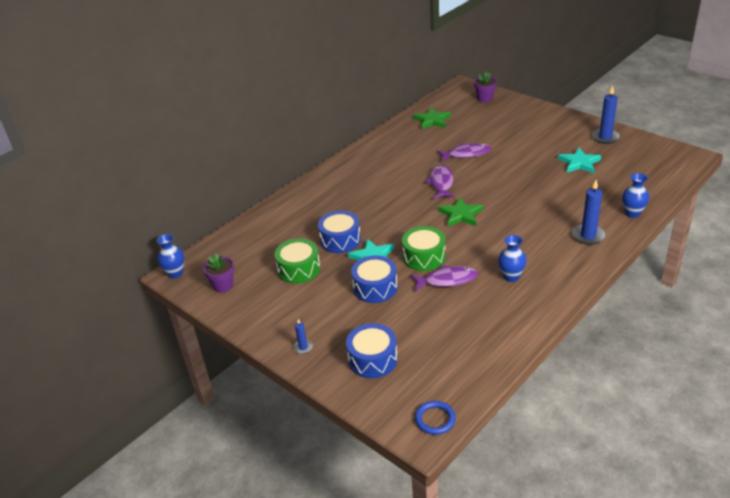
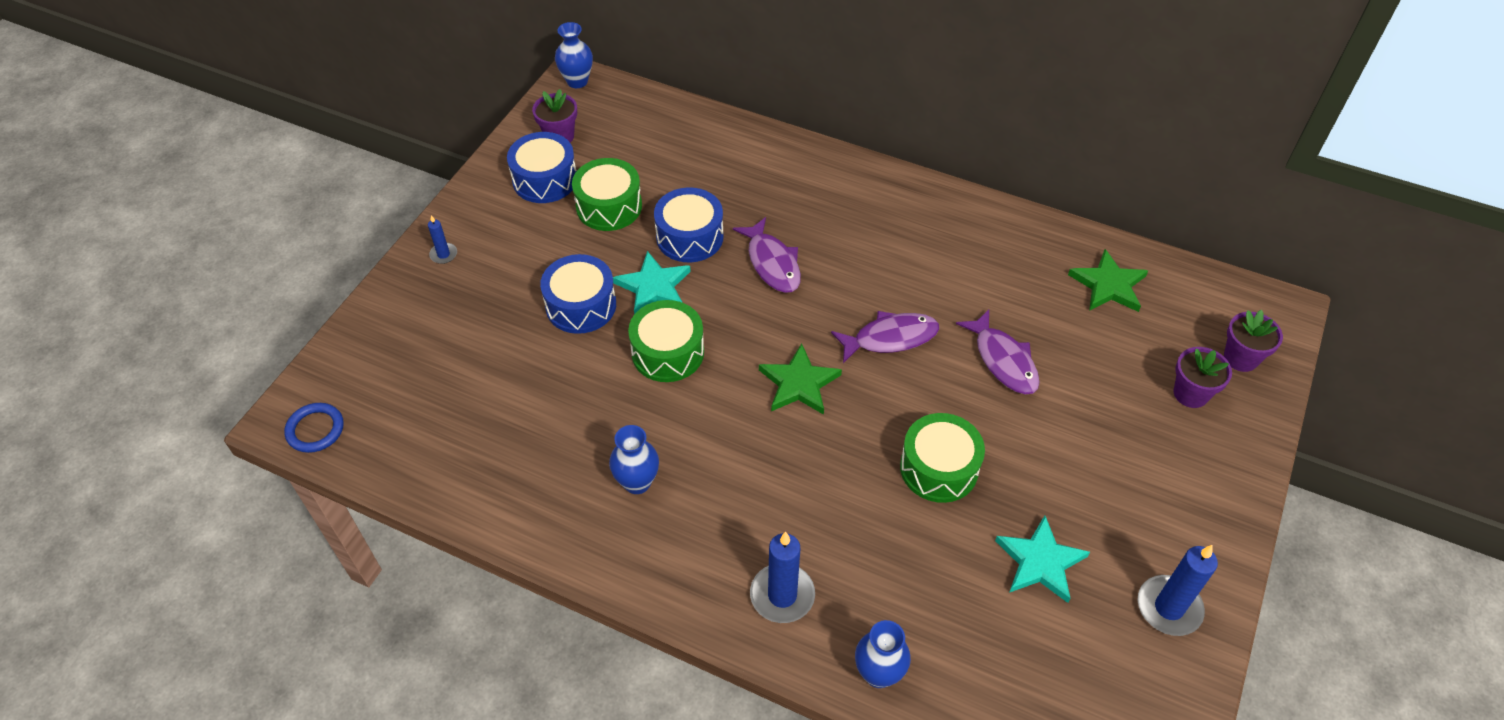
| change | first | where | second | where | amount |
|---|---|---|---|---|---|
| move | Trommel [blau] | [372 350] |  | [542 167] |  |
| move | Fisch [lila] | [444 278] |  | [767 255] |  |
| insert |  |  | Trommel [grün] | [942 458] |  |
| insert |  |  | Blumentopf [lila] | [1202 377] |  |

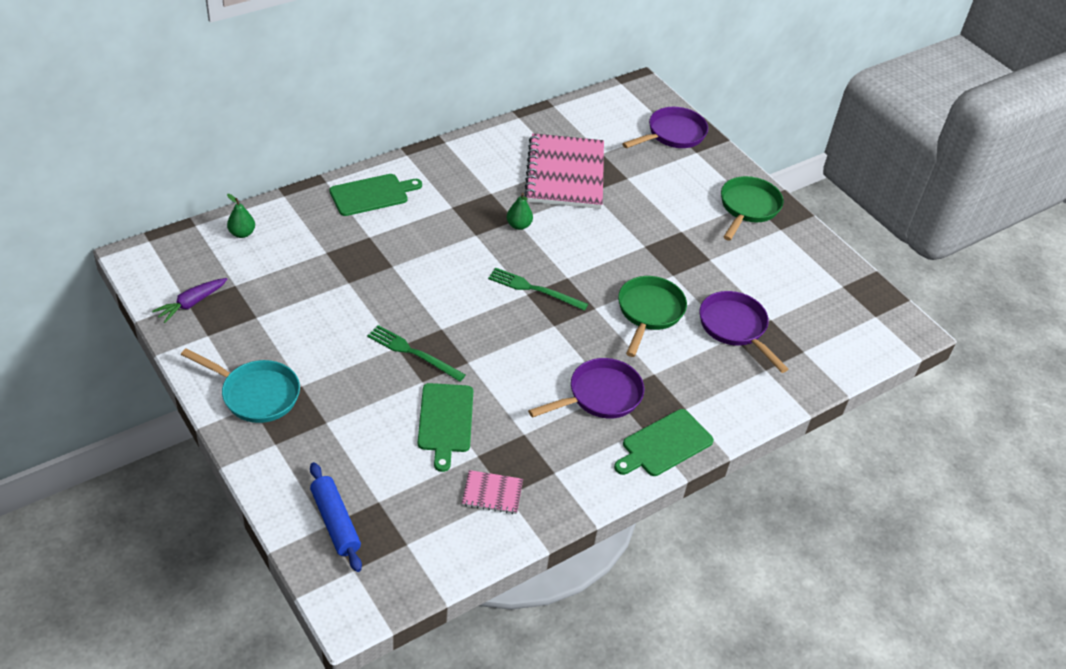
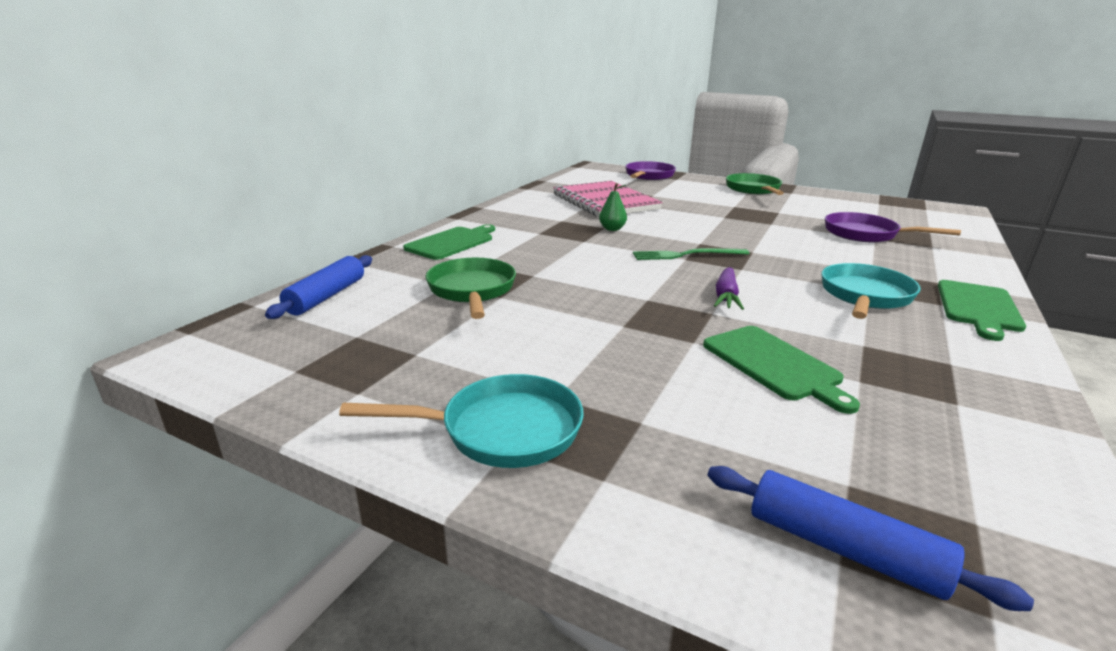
| change | first | where | second | where | amount |
|---|---|---|---|---|---|
| move | Karotte [lila] | [189 300] |  | [729 288] |  |
| replace | Birne [grün] | [241 216] | Nudelholz [blau] | [318 287] |  |
| delete | Gabel [grün] | [416 353] |  |  |  |
| delete | Notizbuch [rosa] | [492 492] |  |  |  |
| recolor | Pfanne [lila] | [586 388] | Pfanne [türkis] | [871 291] |  |
| move | Pfanne [grün] | [652 316] |  | [470 288] |  |

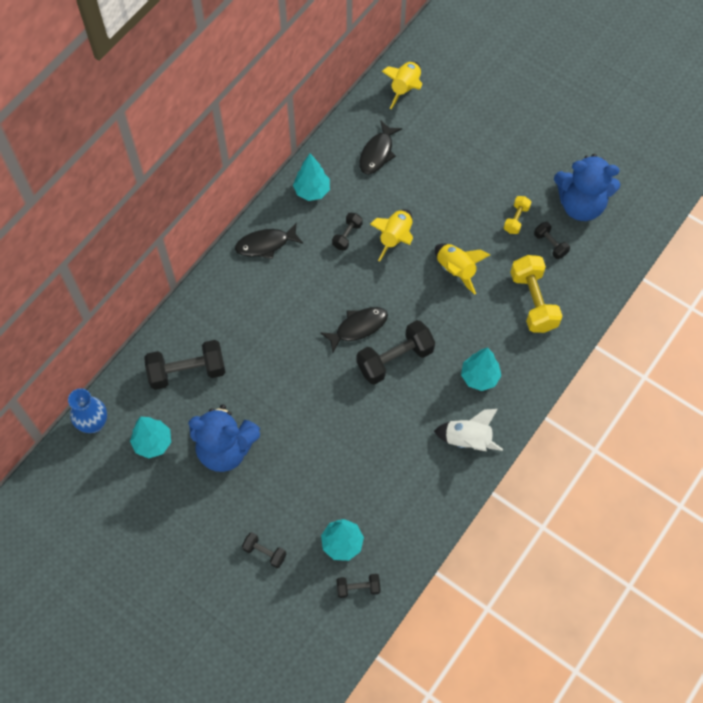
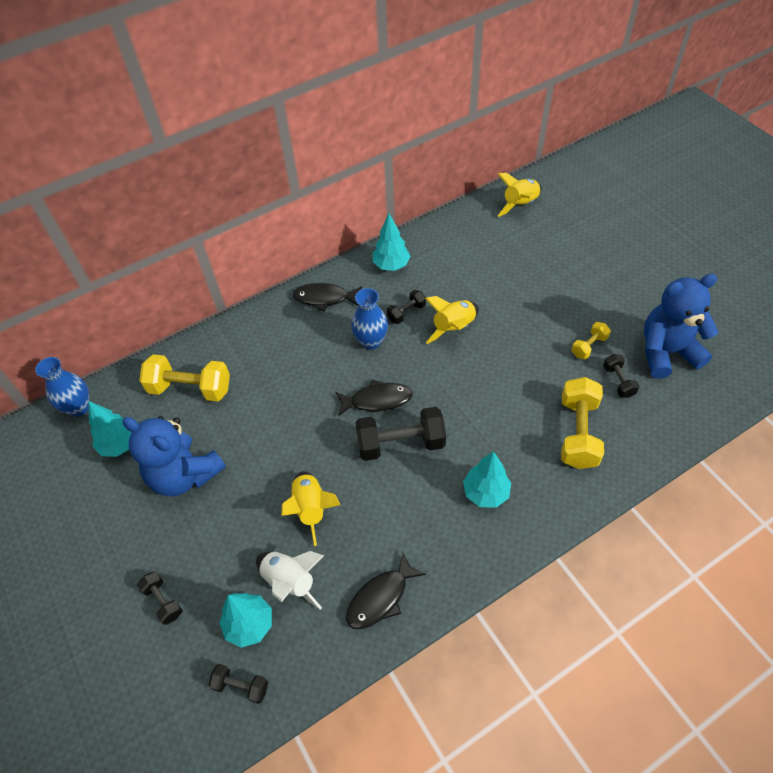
| change | first | where | second | where | amount |
|---|---|---|---|---|---|
| recolor | Hantel [schwarz] | [184 365] | Hantel [gelb] | [184 378] |  |
| move | Fisch [schwarz] | [380 147] |  | [386 591] |  |
| move | Rakete [weiß] | [468 430] |  | [290 580] |  |
| move | Rakete [gelb] | [462 269] |  | [311 508] |  |
| rotate | Teddybär [blau] | [587 187] |  | [681 326] | 135 degrees clockwise |
| insert |  |  | Vase [blau] | [369 319] |  |

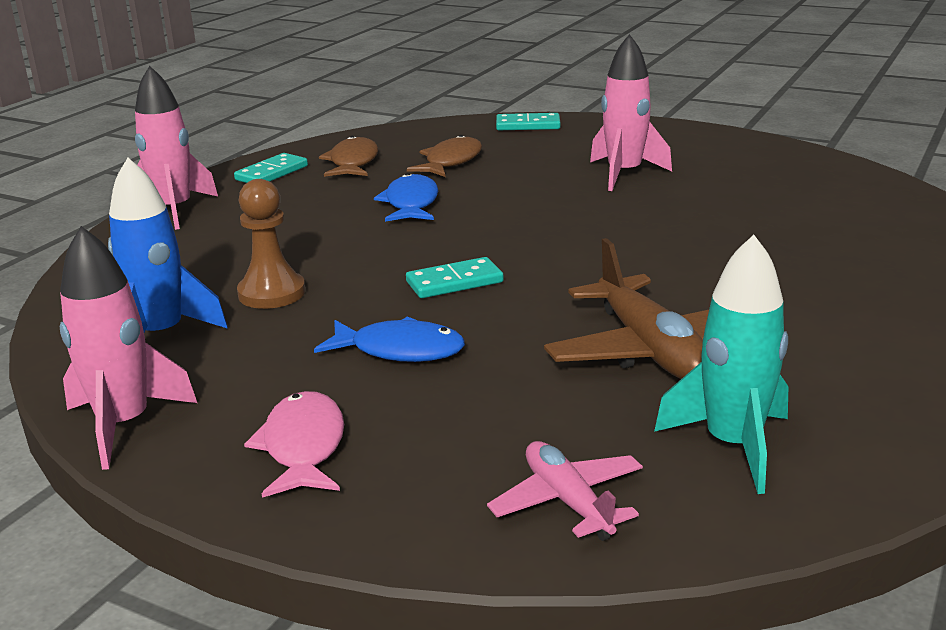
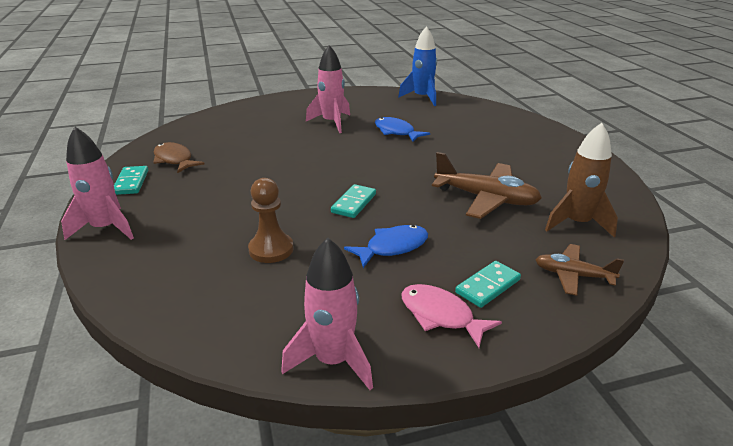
| change | first | where | second | where | amount |
|---|---|---|---|---|---|
| move | Rakete [blau] | [168 245] |  | [417 66] |  |
| move | Fisch [blau] | [406 197] |  | [402 129] |  |
| delete | Fisch [braun] | [444 156] |  |  |  |
| recolor | Flugzeug [rosa] | [565 491] | Flugzeug [braun] | [579 270] |  |
| move | Dominostein [türkis] | [528 121] |  | [488 284] |  |
| recolor | Rakete [türkis] | [721 364] | Rakete [braun] | [581 180] |  |

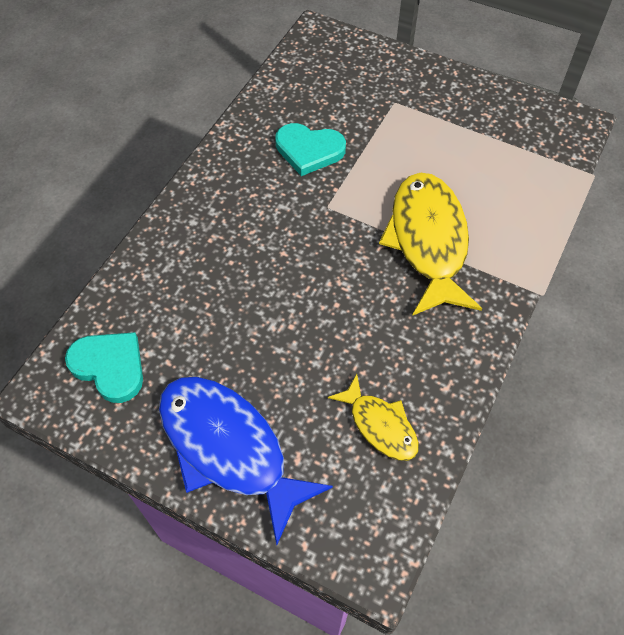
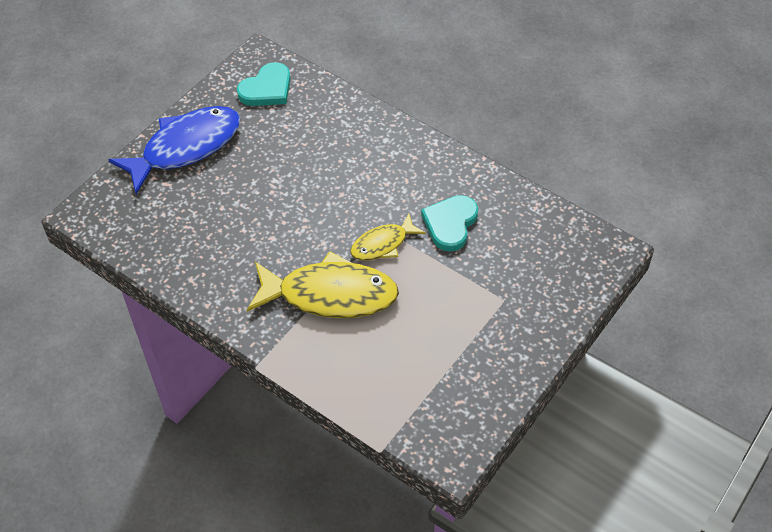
| change | first | where | second | where | amount |
|---|---|---|---|---|---|
| move | Fisch [gelb] | [373 417] |  | [388 237] |  |

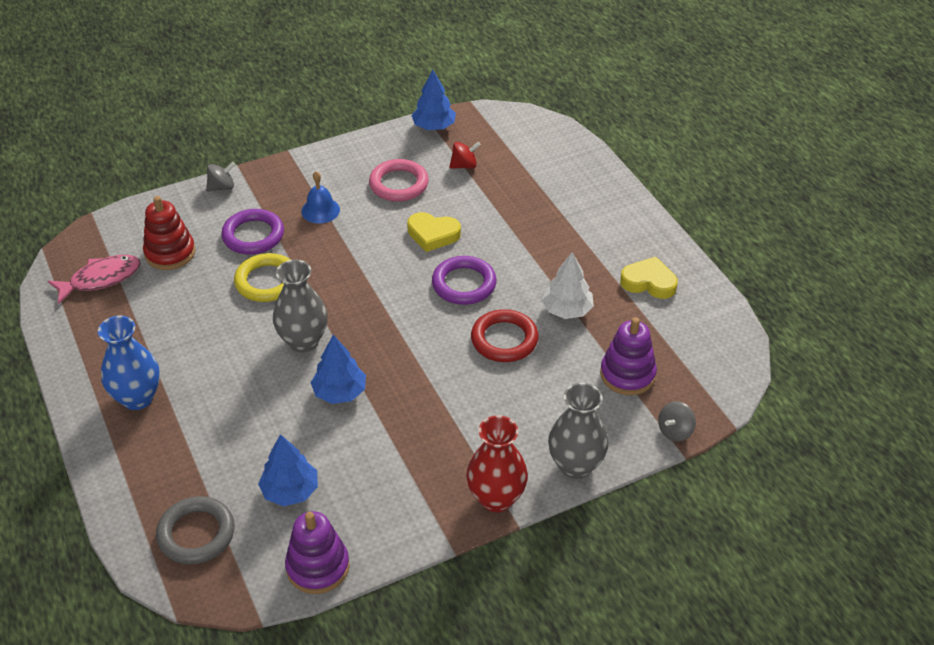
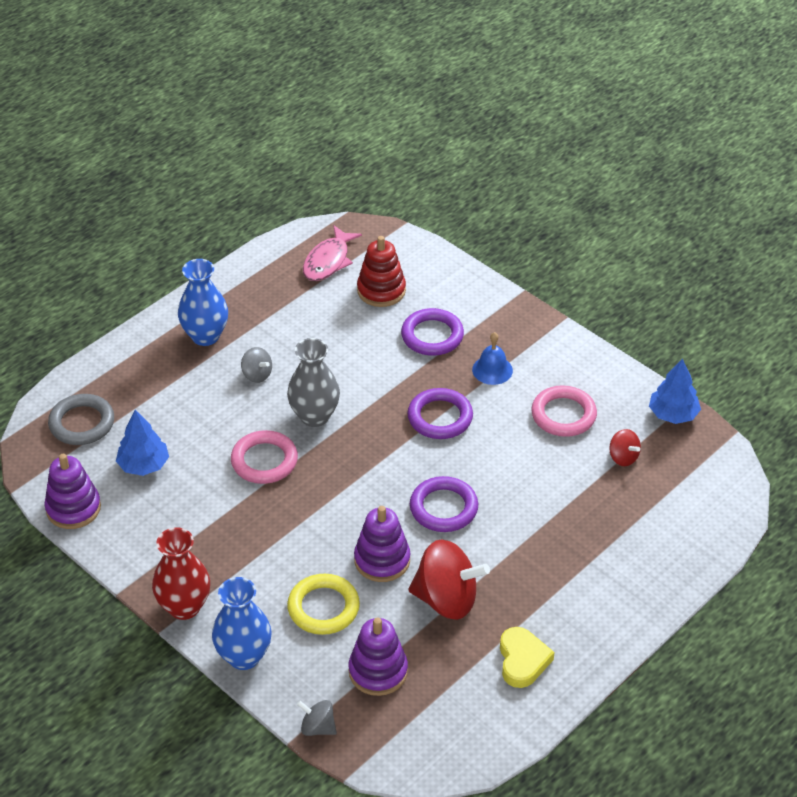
| change | first | where | second | where | amount |
|---|---|---|---|---|---|
| rotate | Fisch [rosa] | [94 279] |  | [332 253] | 75 degrees clockwise |
| move | Kreisel [grau] | [220 177] |  | [256 365] |  |
| move | Ring [gelb] | [262 277] |  | [323 604] |  |
| replace | Baum [blau] | [338 369] | Ring [rosa] | [264 457] |  |
| delete | Herz [gelb] | [434 232] |  |  |  |
| replace | Ring [rot] | [505 335] | Stapelspielzeug [lila] | [382 544] |  |
| replace | Baum [weiß] | [568 285] | Kreisel [rot] | [449 579] |  |
| recolor | Vase [grau] | [578 431] | Vase [blau] | [242 623] |  |
| insert |  |  | Ring [lila] | [440 413] |  |

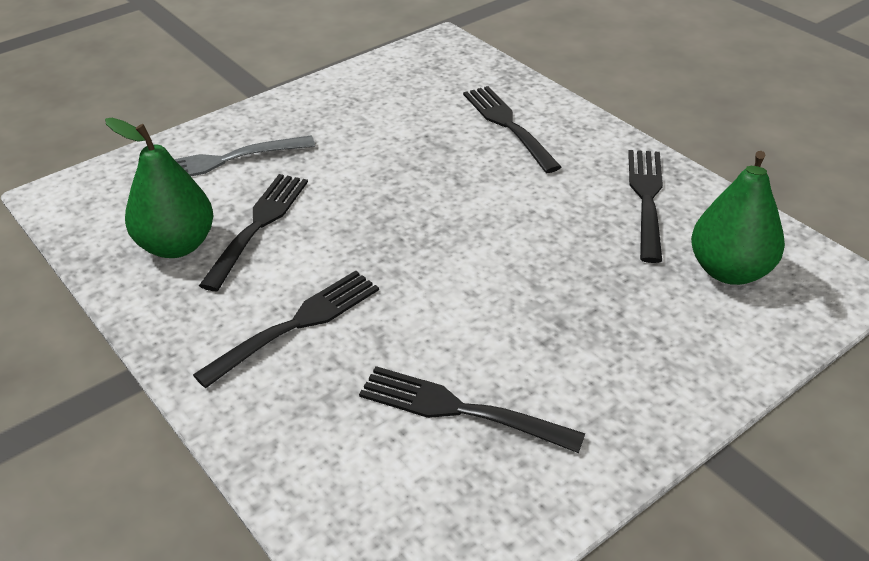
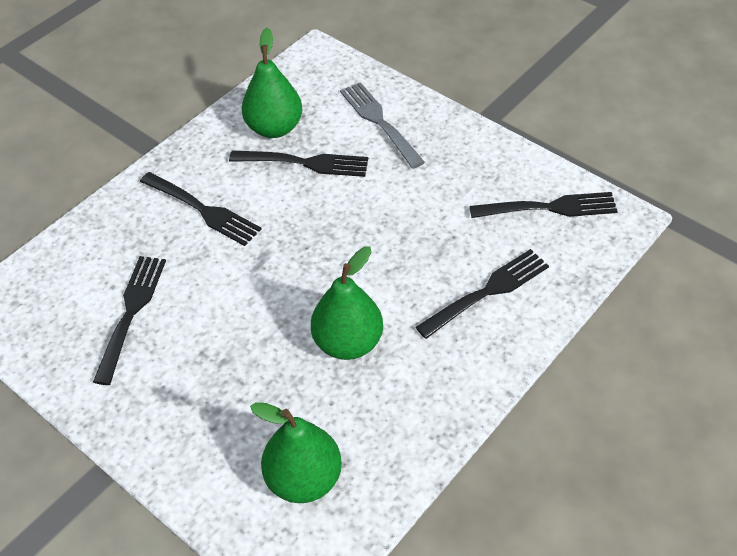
| change | first | where | second | where | amount |
|---|---|---|---|---|---|
| move | Gabel [schwarz] | [645 206] |  | [543 205] |  |
| insert |  |  | Birne [grün] | [347 303] |  |

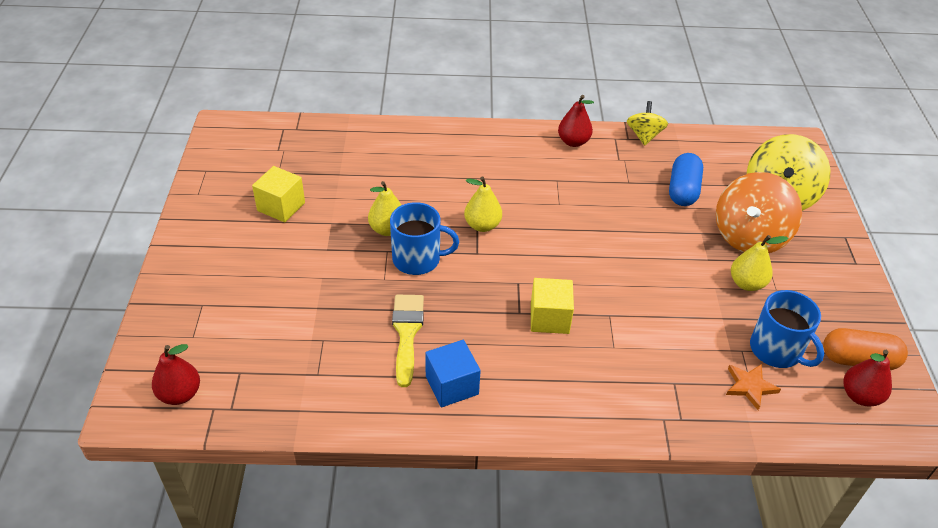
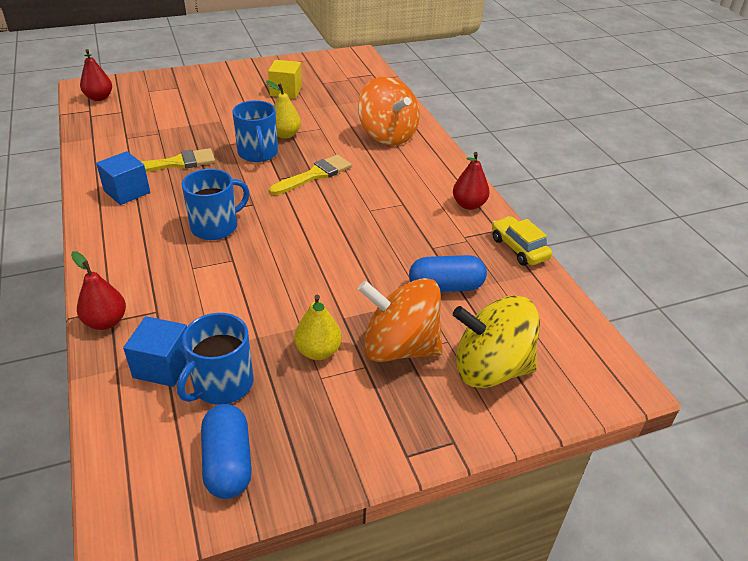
| change | first | where | second | where | amount |
|---|---|---|---|---|---|
| replace | Birne [gelb] | [483 204] | Pinsel [gelb] | [310 175] |  |
| replace | Kubus [gelb] | [552 306] | Tasse [blau] | [215 204] |  |
| replace | Kreisel [gelb] | [647 123] | Auto [gelb] | [522 241] |  |
| replace | Stern [orange] | [753 387] | Kubus [blau] | [155 351] |  |
| recolor | Kapsel [orange] | [865 349] | Kapsel [blau] | [226 451] |  |
| move | Birne [rot] | [868 378] |  | [98 290] |  |
| insert |  |  | Kreisel [orange] | [389 111] |  |

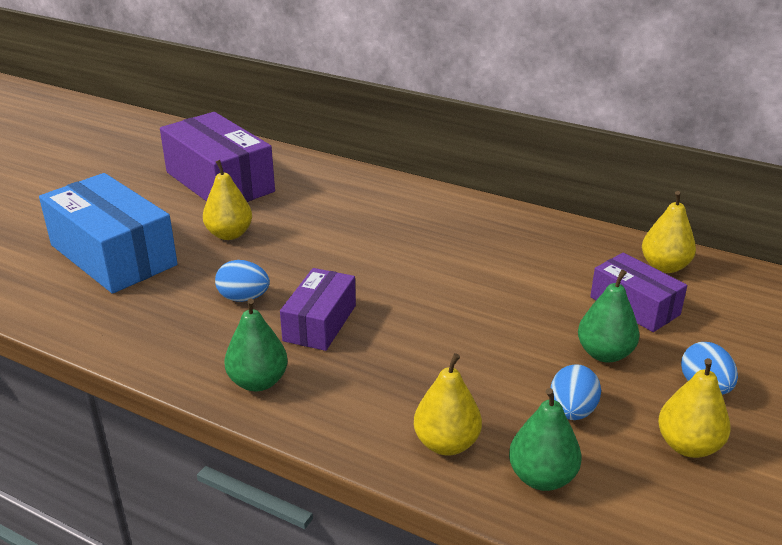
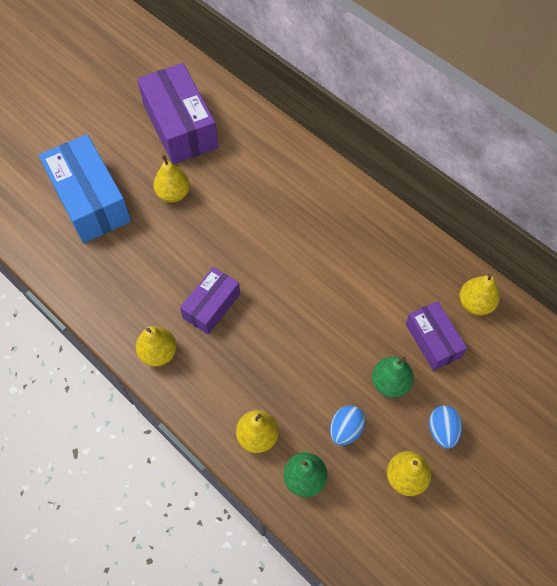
| change | first | where | second | where | amount |
|---|---|---|---|---|---|
| delete | Ei [blau] | [242 281] |  |  |  |
| recolor | Birne [grün] | [256 345] | Birne [gelb] | [156 346] |  |

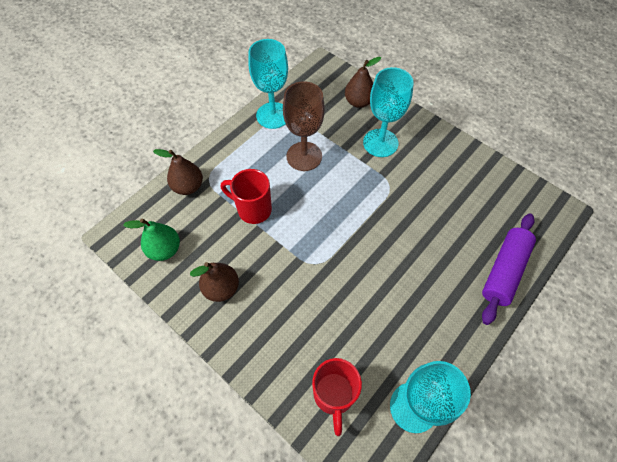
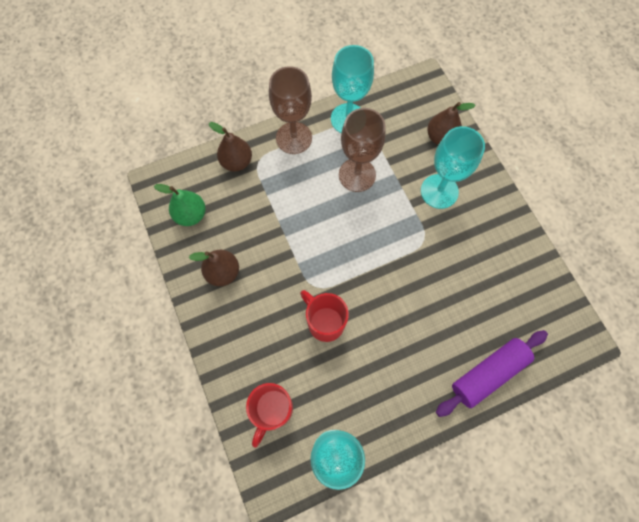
| change | first | where | second | where | amount |
|---|---|---|---|---|---|
| move | Tasse [rot] | [246 196] |  | [324 316] |  |
| insert |  |  | Kelch [braun] | [290 110] |  |

